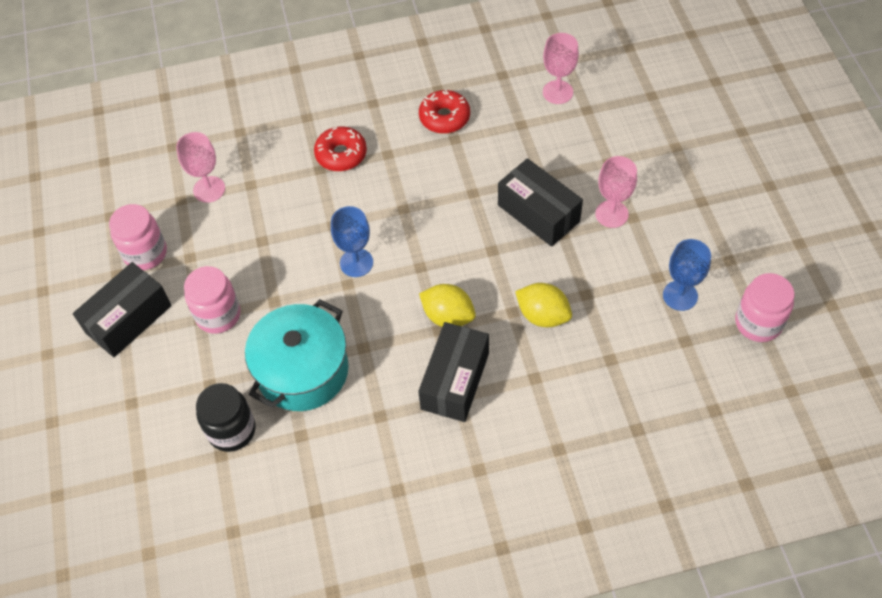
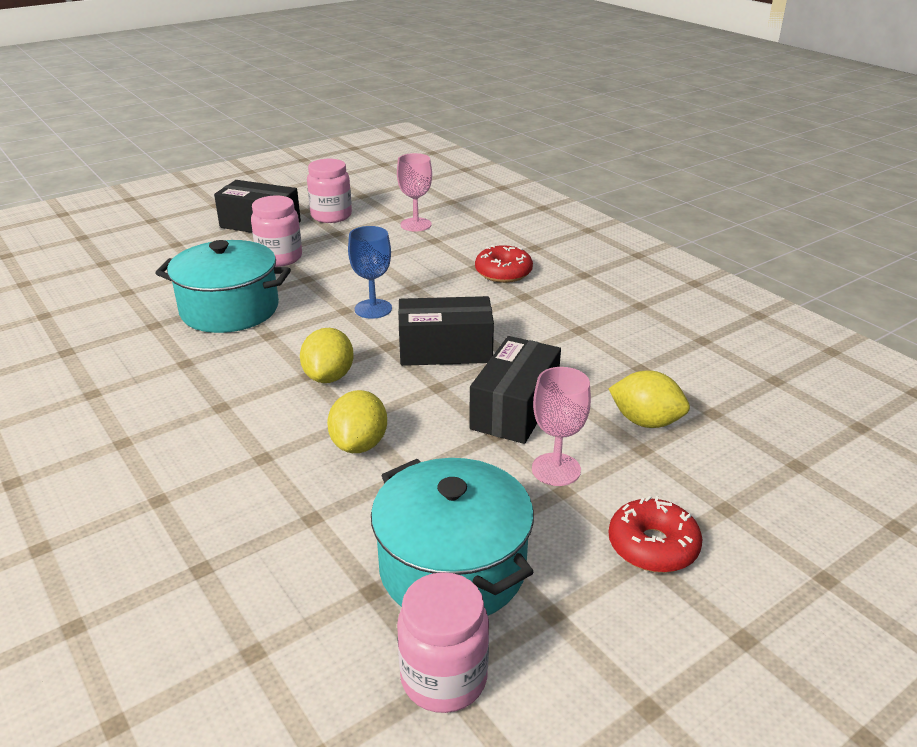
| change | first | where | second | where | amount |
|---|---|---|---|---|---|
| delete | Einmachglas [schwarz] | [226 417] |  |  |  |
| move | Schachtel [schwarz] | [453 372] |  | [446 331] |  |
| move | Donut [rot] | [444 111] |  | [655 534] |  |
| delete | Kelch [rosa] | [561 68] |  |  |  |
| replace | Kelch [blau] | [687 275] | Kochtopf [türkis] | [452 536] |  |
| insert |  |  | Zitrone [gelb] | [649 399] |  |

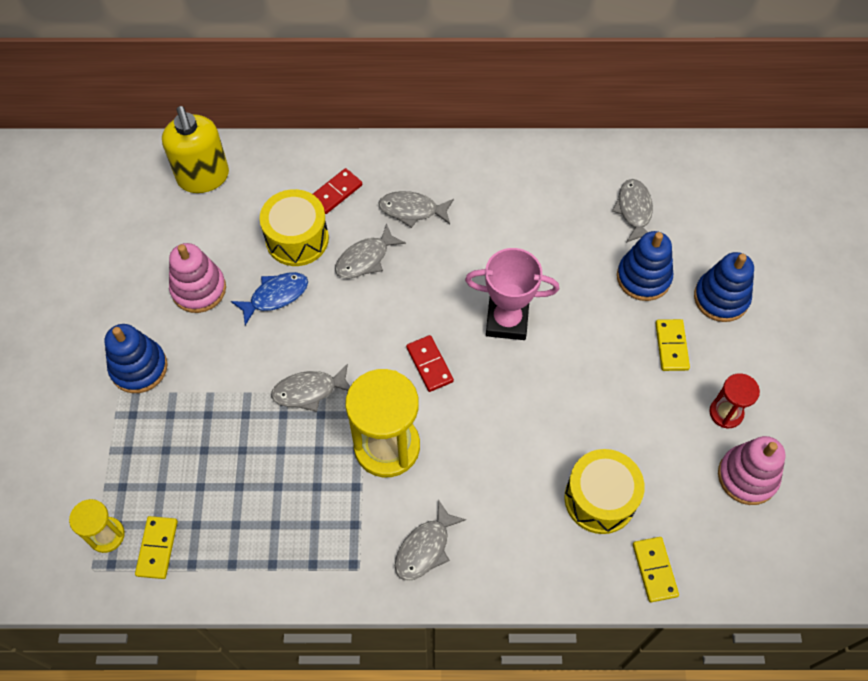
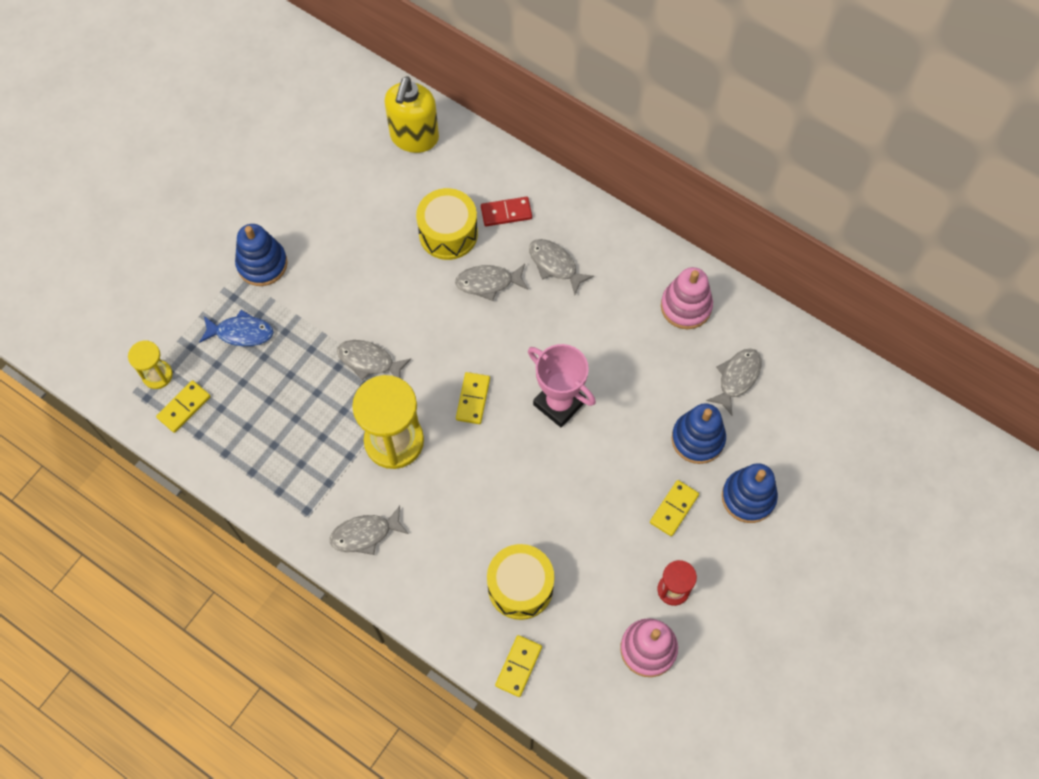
| change | first | where | second | where | amount |
|---|---|---|---|---|---|
| move | Stapelspielzeug [rosa] | [197 278] |  | [687 298] |  |
| move | Fisch [blau] | [269 298] |  | [236 328] |  |
| recolor | Dominostein [rot] | [430 363] | Dominostein [gelb] | [473 398] |  |

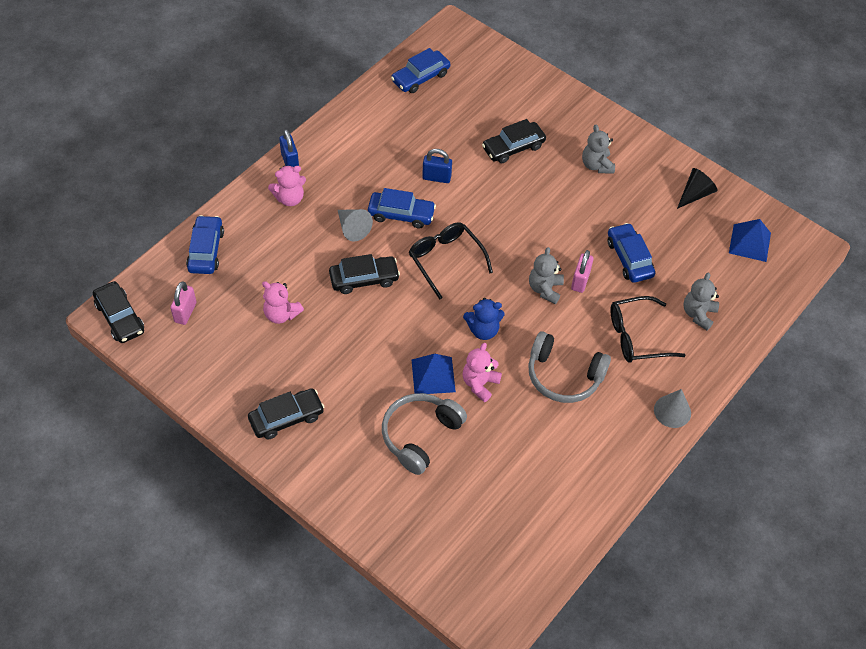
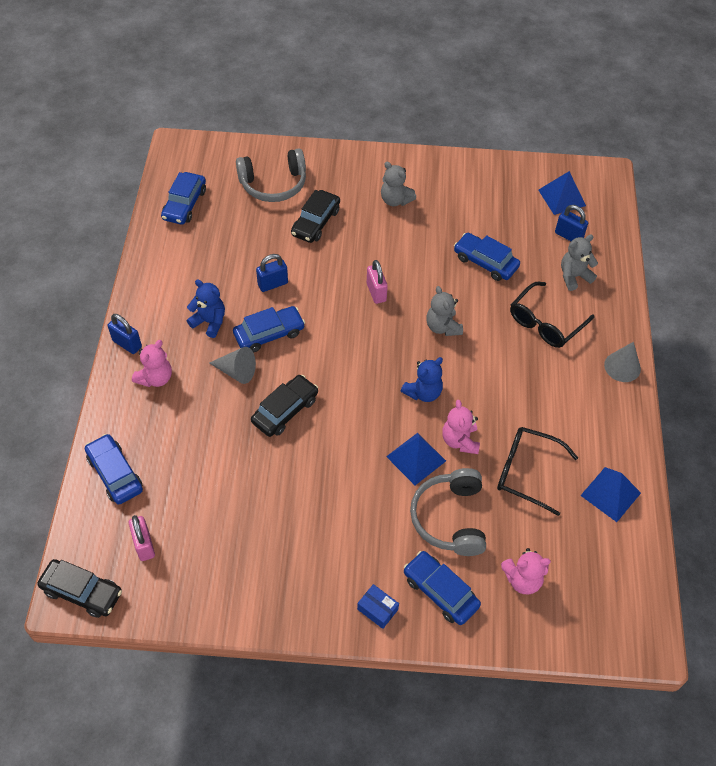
| change | first | where | second | where | amount |
|---|---|---|---|---|---|
| delete | Auto [schwarz] | [286 414] |  |  |  |
| move | Teddybär [rosa] | [283 302] |  | [526 571] |  |
| move | Brille [schwarz] | [451 260] |  | [537 471] |  |
| move | Kopfhörer [grau] | [569 367] |  | [271 175] |  |
| move | Vorhängeschloss [rosa] | [582 271] |  | [377 282] |  |
| delete | Kegel [schwarz] | [697 188] |  |  |  |
| rotate | Teddybär [grau] | [701 302] |  | [579 263] | 75 degrees clockwise |
| insert |  |  | Teddybär [blau] | [206 309] |  |
| insert |  |  | Schachtel [blau] | [378 606] |  |
| insert |  |  | Auto [blau] | [442 588] |  |
| insert |  |  | Vorhängeschloss [blau] | [571 223] |  |
| insert |  |  | Pyramide [blau] | [610 494] |  |

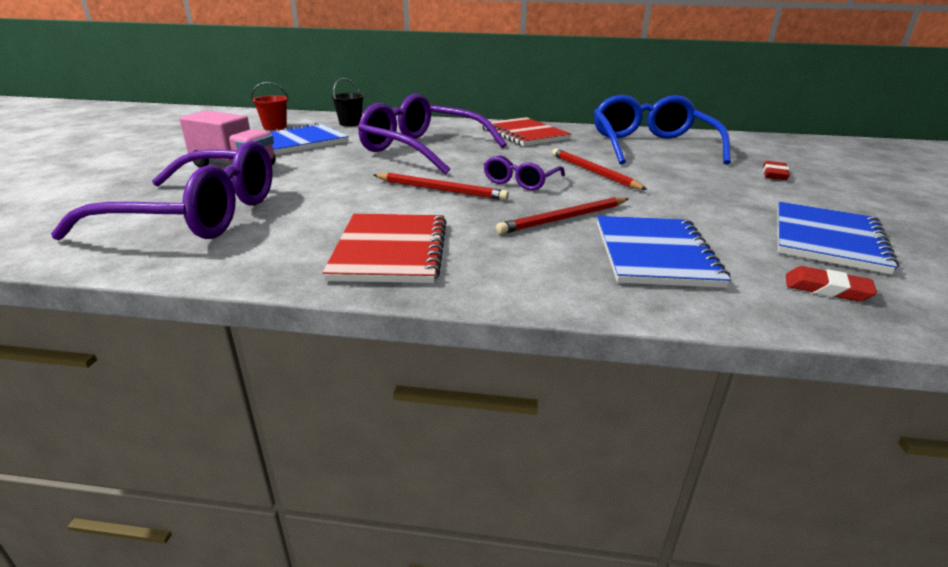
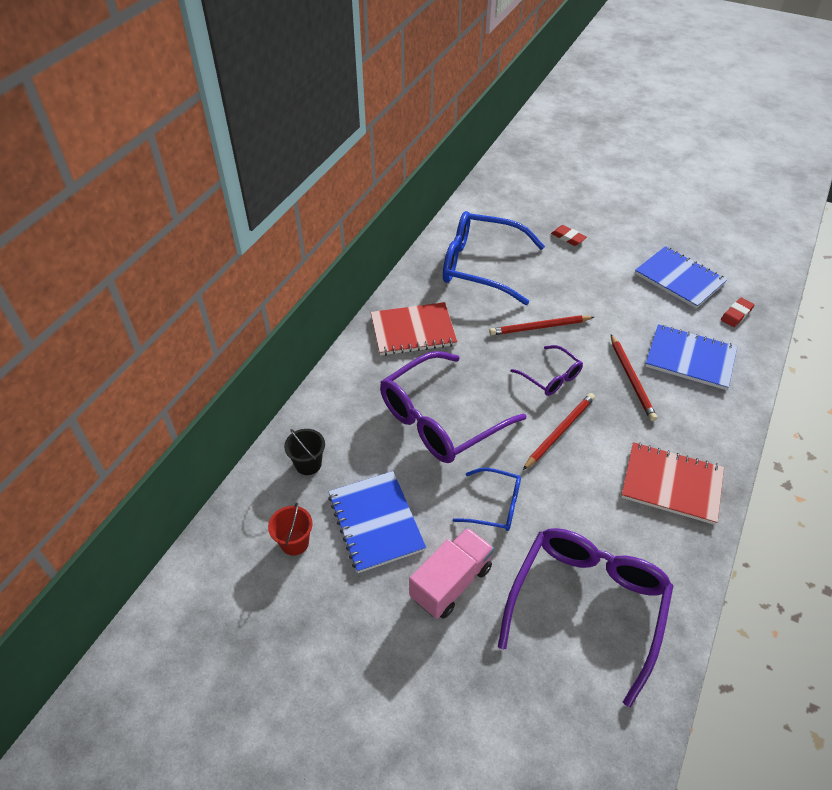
| change | first | where | second | where | amount |
|---|---|---|---|---|---|
| insert |  |  | Brille [blau] | [487 499] |  |

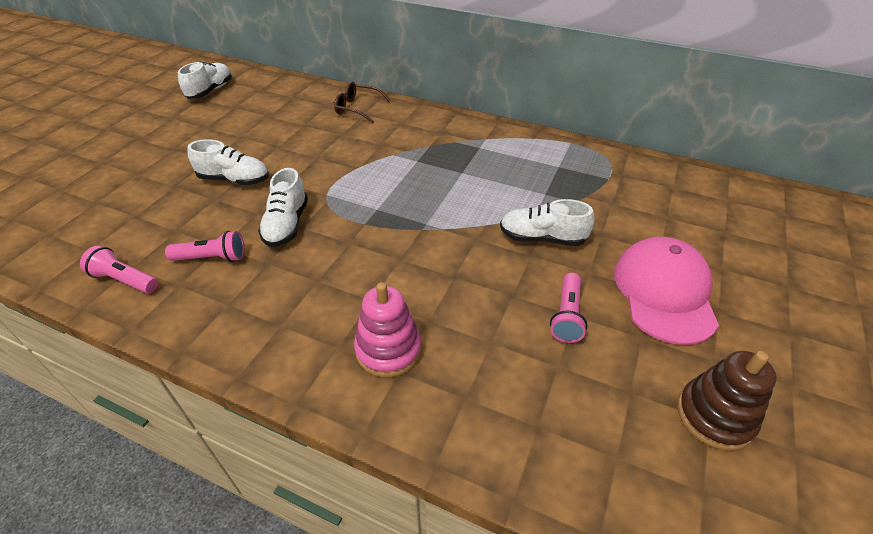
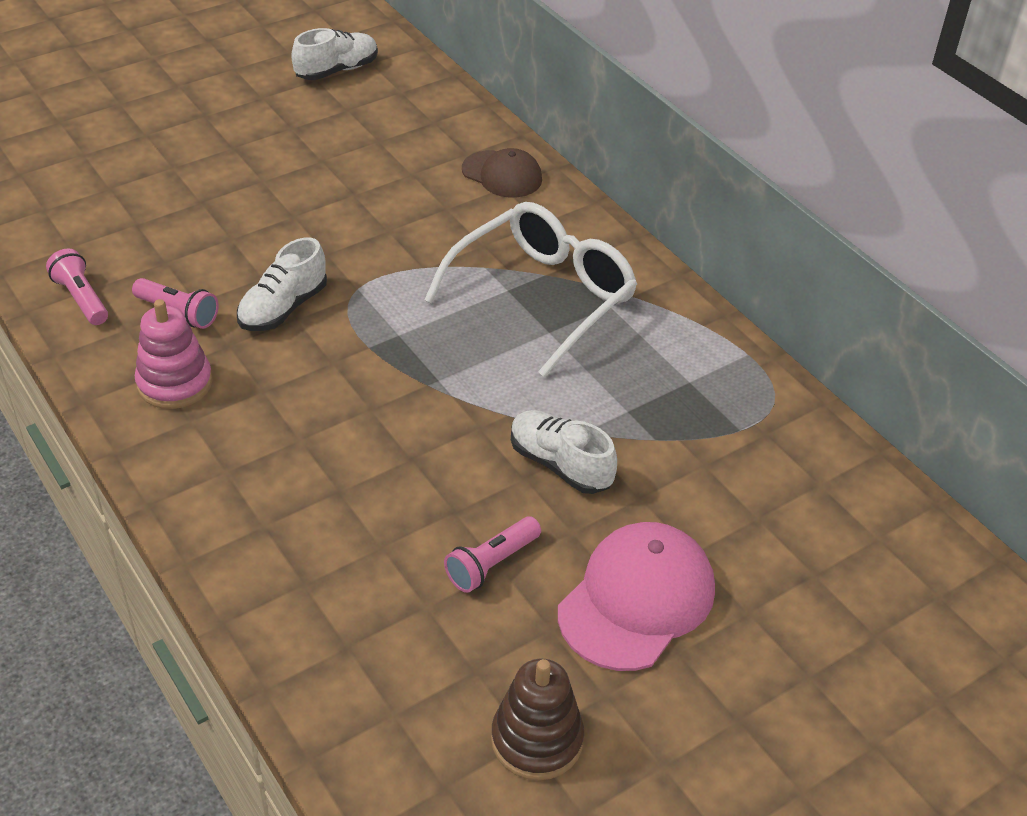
| change | first | where | second | where | amount |
|---|---|---|---|---|---|
| delete | Schuh [weiß] | [228 162] |  |  |  |
| replace | Brille [braun] | [362 102] | Kappe [braun] | [502 173] |  |
| move | Stapelspielzeug [rosa] | [387 329] |  | [173 354] |  |
| insert |  |  | Brille [weiß] | [530 289] |  |

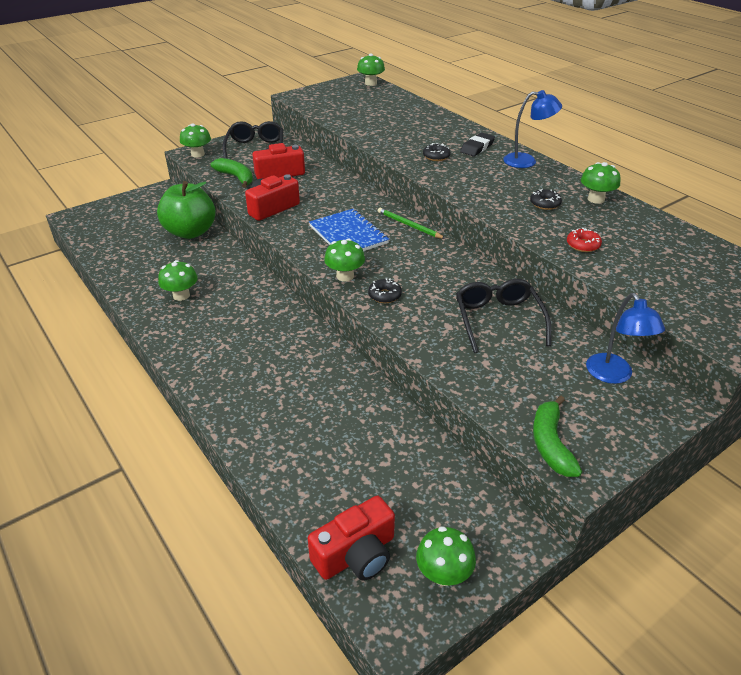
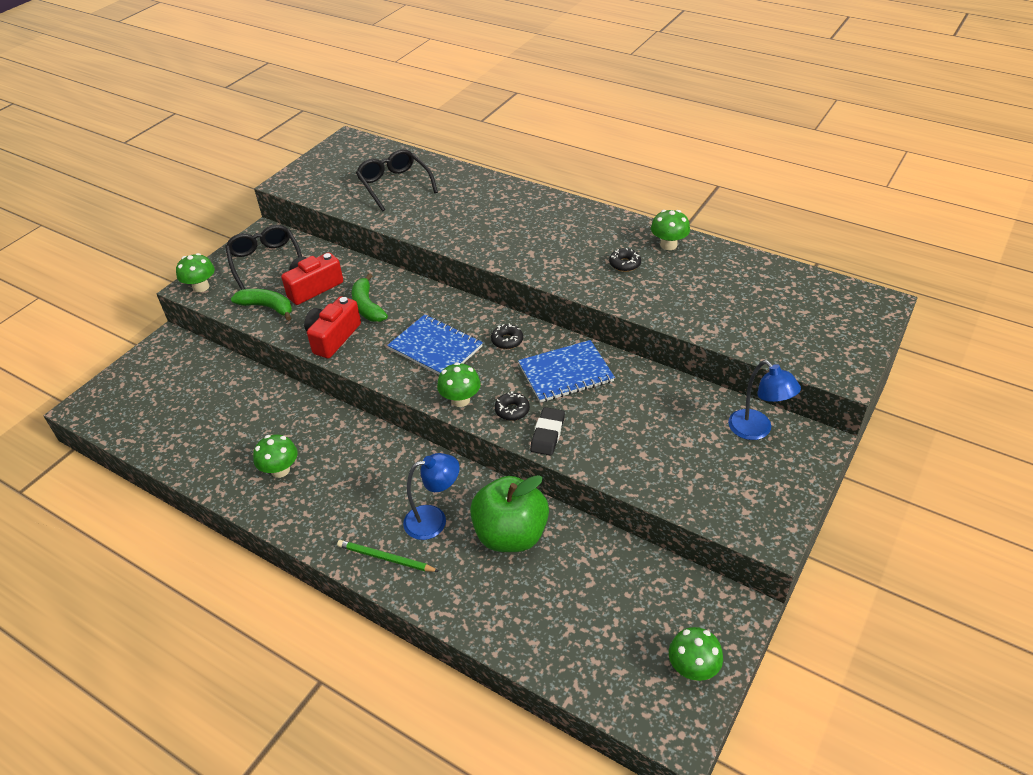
| change | first | where | second | where | amount |
|---|---|---|---|---|---|
| move | Apfel [grün] | [186 210] |  | [509 513] |  |
| delete | Kamera [rot] | [351 538] |  |  |  |
| delete | Pilz [grün] | [371 69] |  |  |  |
| move | Bleistift [grün] | [412 223] |  | [388 556] |  |
| move | Donut [schwarz] | [437 152] |  | [507 336] |  |
| move | Brille [schwarz] | [503 316] |  | [397 180] |  |
| move | Radiergummi [schwarz] | [477 144] |  | [547 431] |  |
| move | Lampe [blau] | [532 129] |  | [431 496] |  |
| move | Banane [grün] | [557 436] |  | [370 297] |  |
| delete | Donut [rot] | [584 240] |  |  |  |
| insert |  |  | Notizbuch [blau] | [566 371] |  |

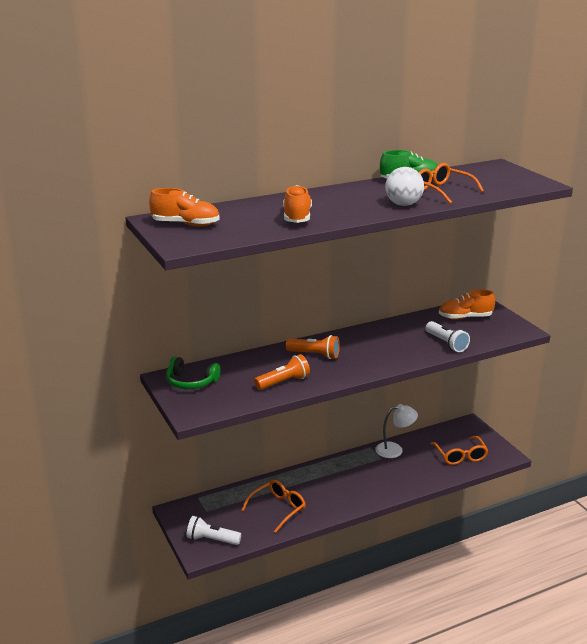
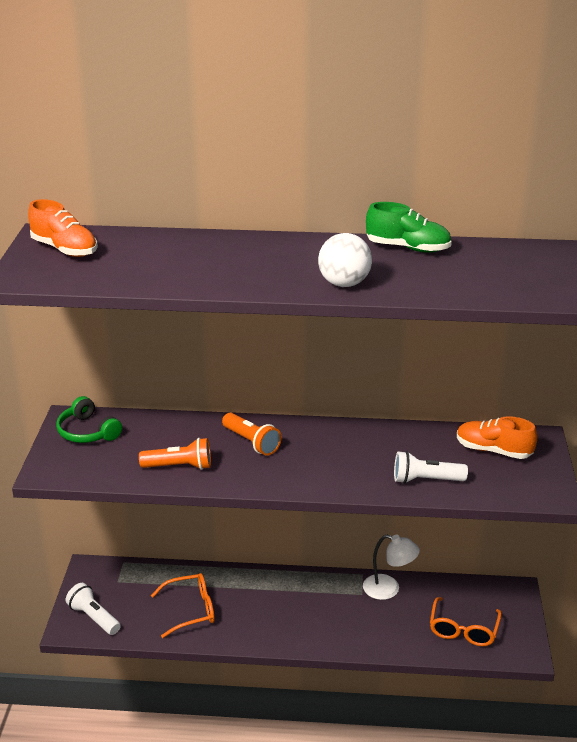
| change | first | where | second | where | amount |
|---|---|---|---|---|---|
| delete | Schuh [orange] | [297 204] |  |  |  |
| delete | Brille [orange] | [451 183] |  |  |  |
| rotate | Taschenlampe [weiß] | [448 336] |  | [431 467] | 90 degrees clockwise |

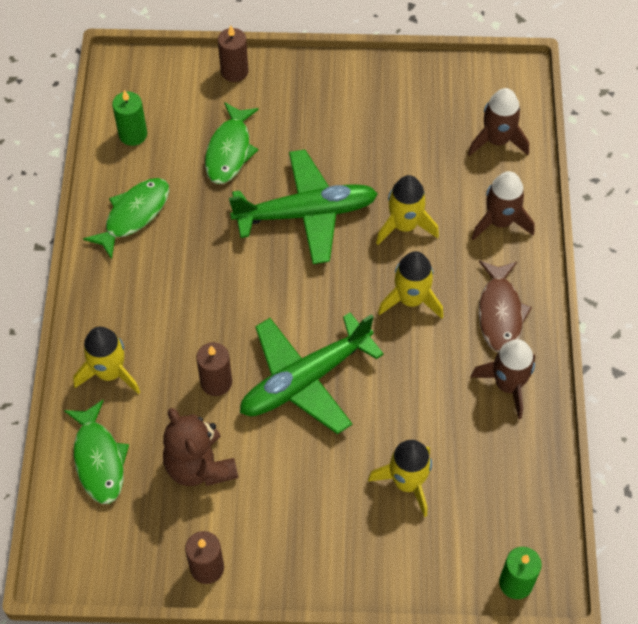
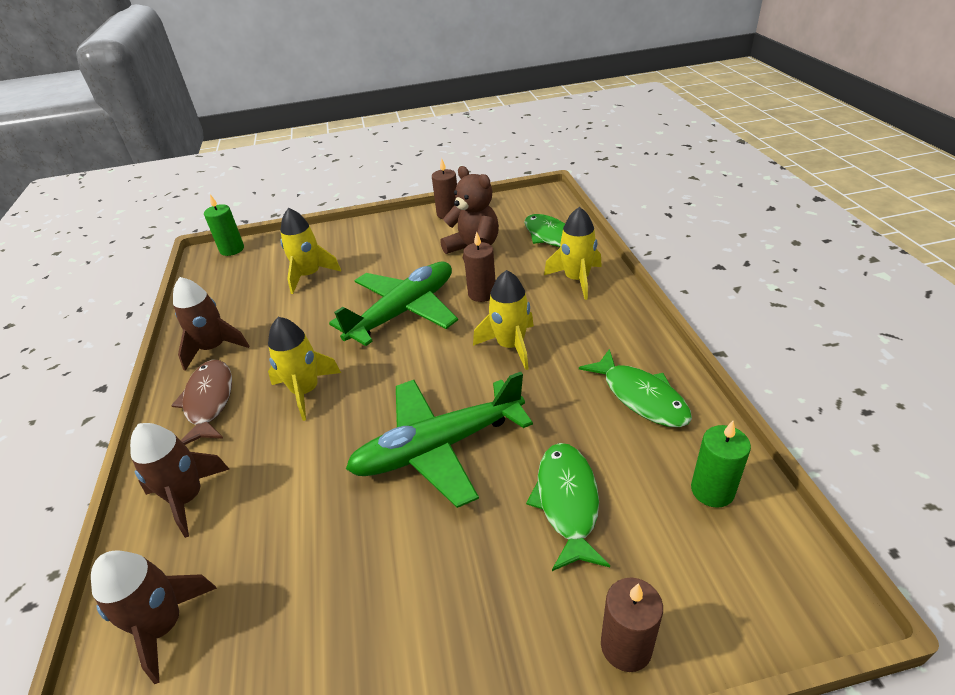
| change | first | where | second | where | amount |
|---|---|---|---|---|---|
| rotate | Fisch [grün] | [126 218] |  | [635 388] | 60 degrees counterclockwise |
| move | Rakete [gelb] | [407 210] |  | [503 320] |  |

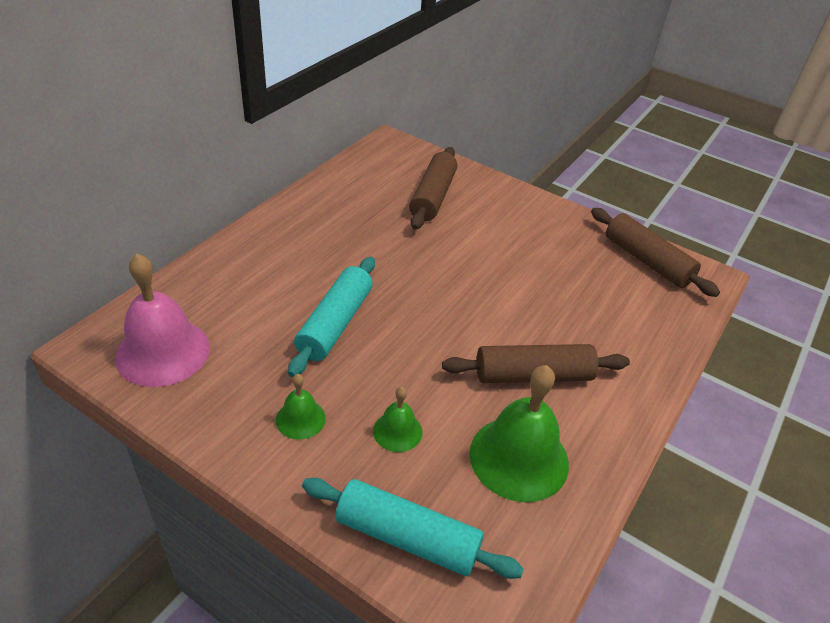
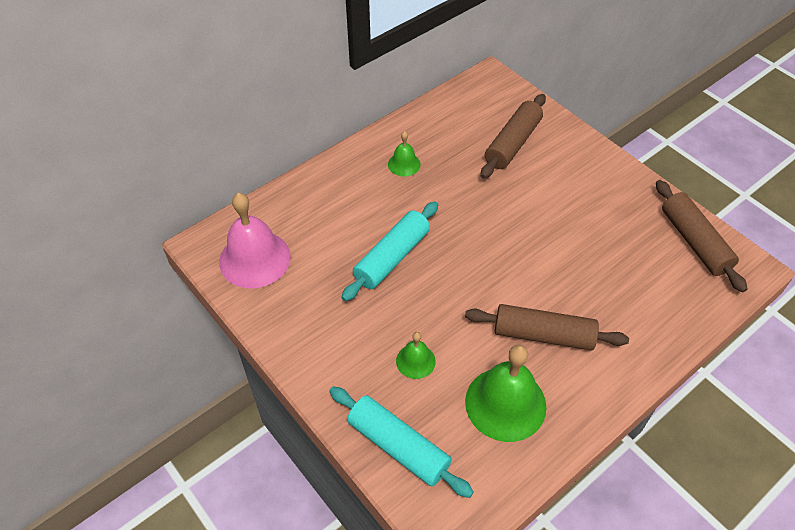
| change | first | where | second | where | amount |
|---|---|---|---|---|---|
| move | Glocke [grün] | [301 407] |  | [404 154] |  |

